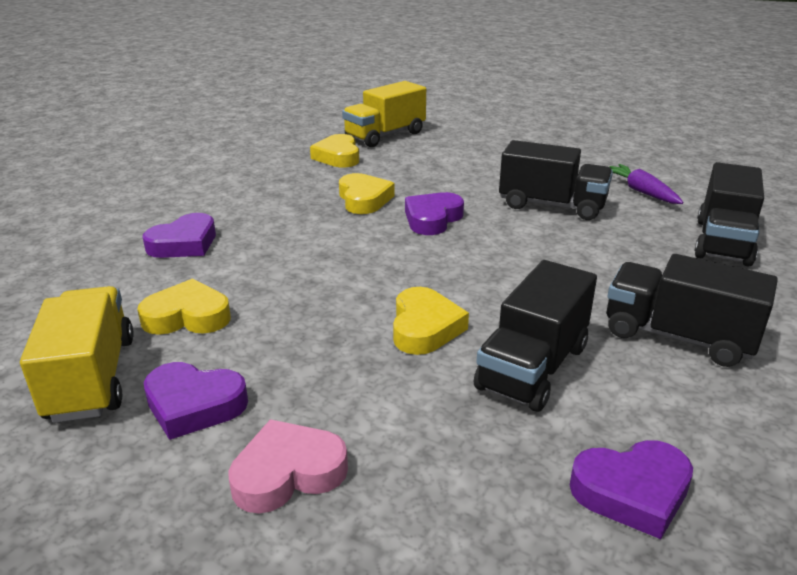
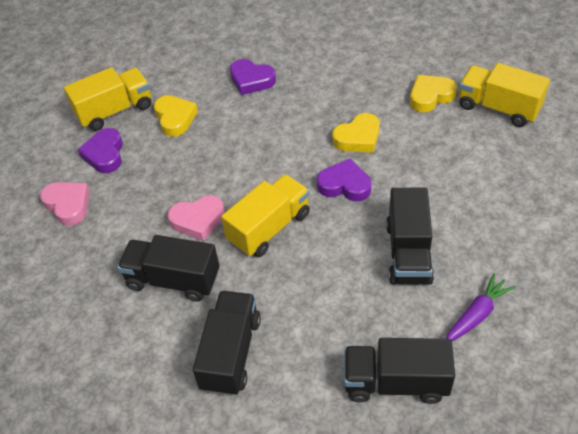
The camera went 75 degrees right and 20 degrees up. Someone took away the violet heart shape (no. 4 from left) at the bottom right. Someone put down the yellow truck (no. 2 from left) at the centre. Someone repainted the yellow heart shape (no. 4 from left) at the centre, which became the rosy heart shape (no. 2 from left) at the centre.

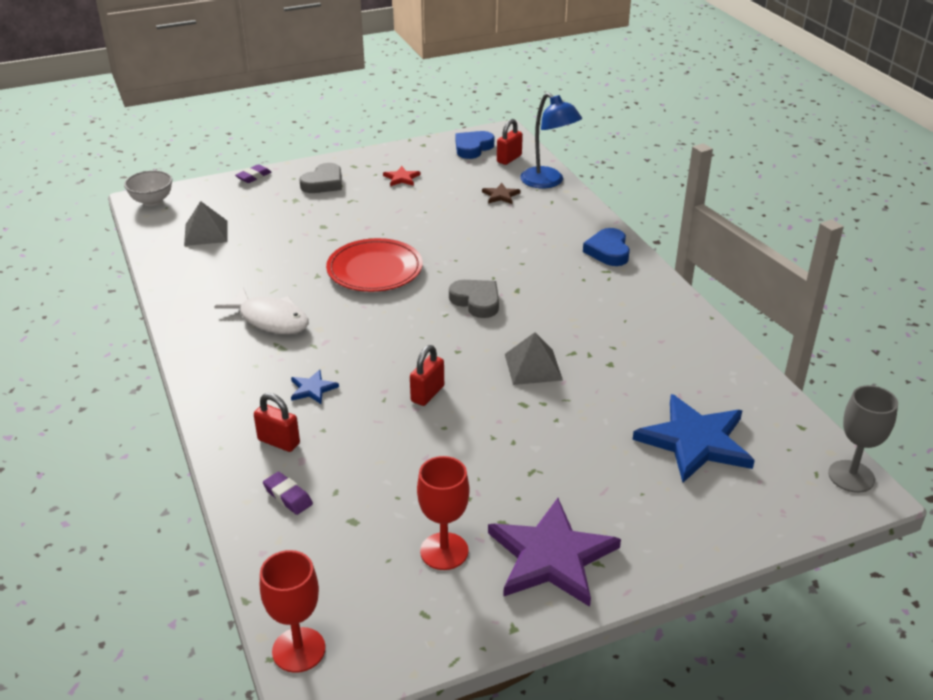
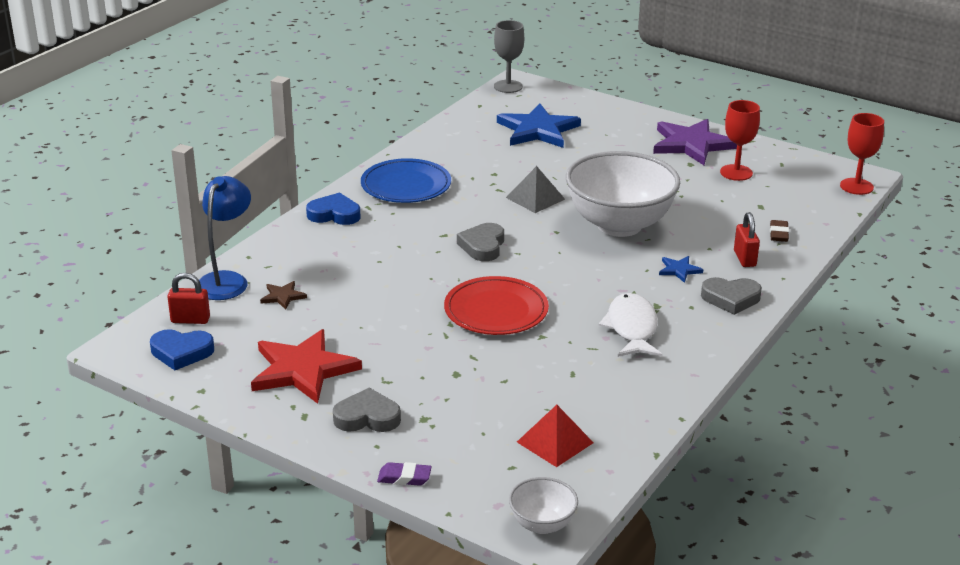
The camera went 125 degrees left and 5 degrees down. Someone put down the blue flat dish at the top centre. Someone put down the gray heart shape (no. 3 from left) at the middle right. Someone swapped the red lock (no. 2 from left) at the centre for the pure white bowl (no. 2 from left) at the centre. Someone repainted the gray pyramid shape (no. 1 from left) at the top left, which became the red pyramid shape at the bottom centre. Someone repainted the violet pencil eraser (no. 2 from left) at the bottom left, which became the russet pencil eraser at the middle right. Someone rotated the blue heart shape (no. 2 from left) at the centre by 135 degrees counterclockwise. Someone scaled the red five-pointed star at the top centre by 2.25.

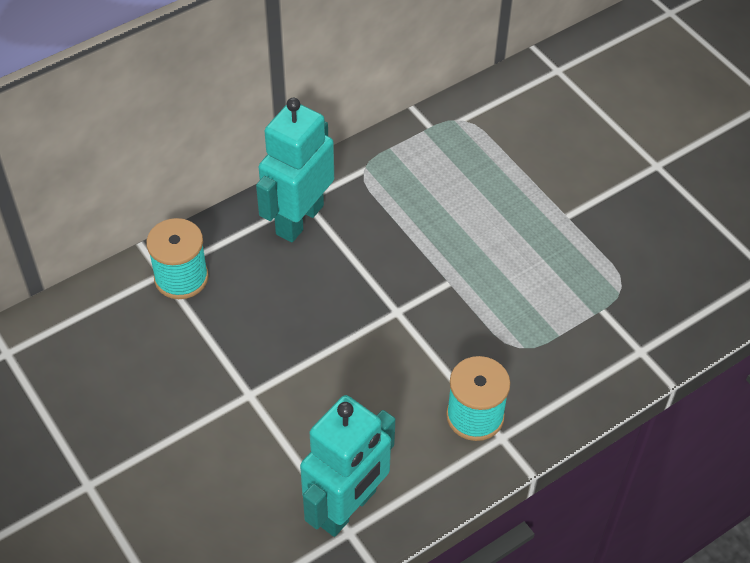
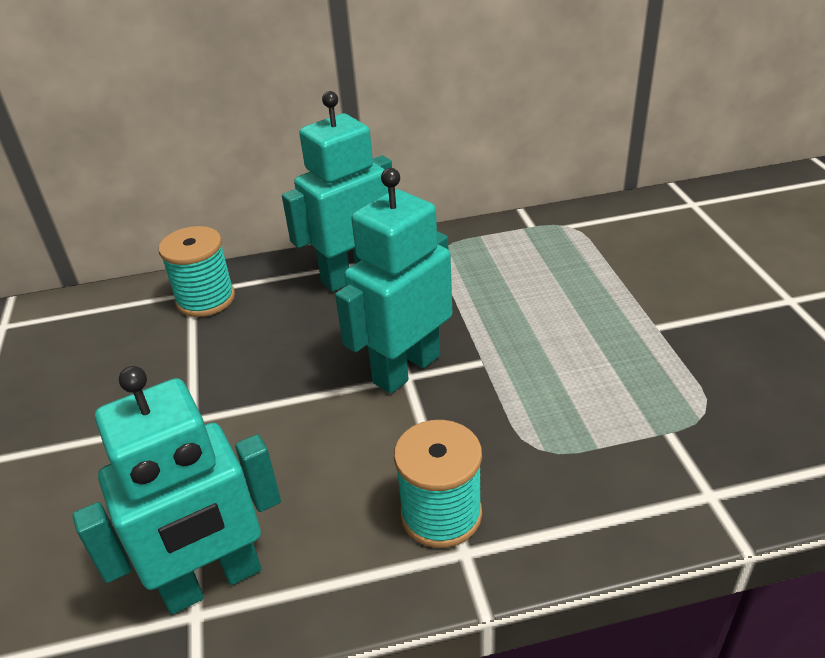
The camera went 25 degrees right and 15 degrees down. Someone put down the turquoise toy robot (no. 3 from left) at the centre.

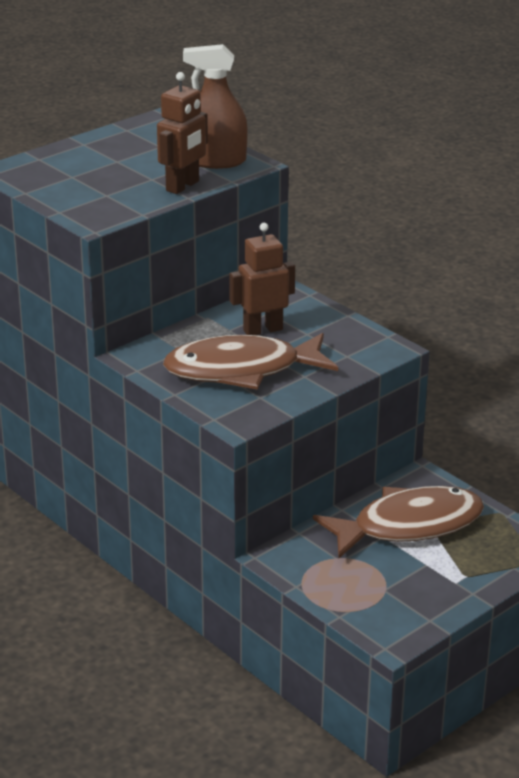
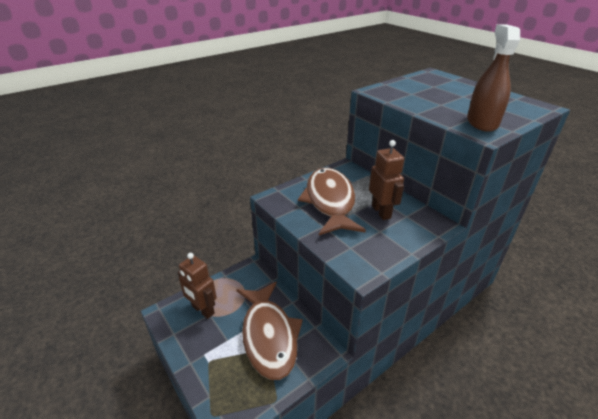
The camera went 95 degrees right and 5 degrees up. Someone carried the russet toy robot (no. 1 from left) from the top centre to the bottom left.

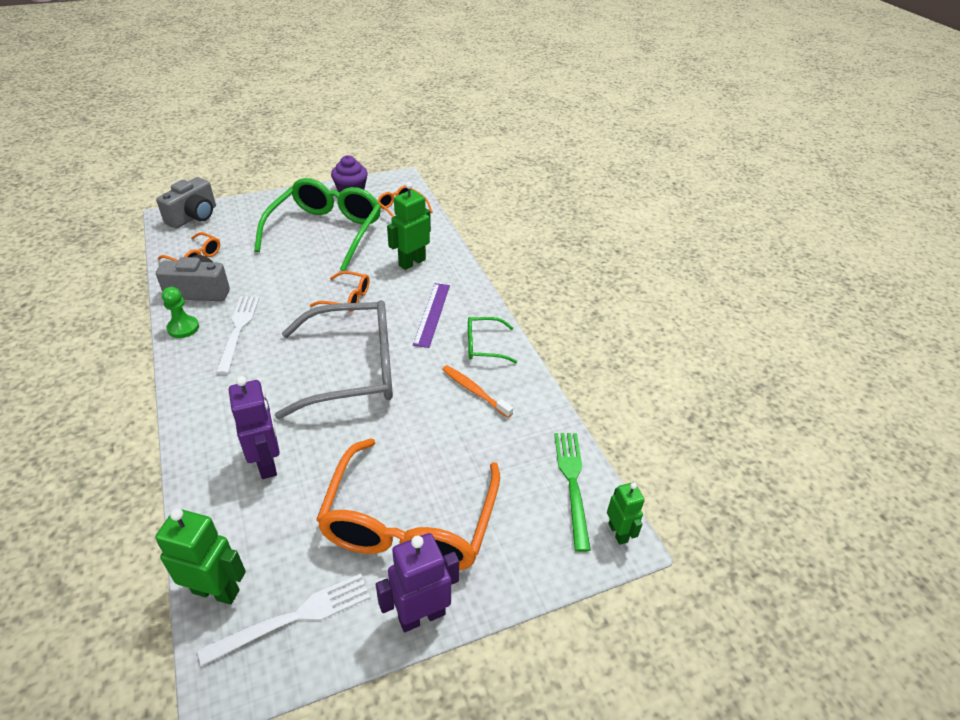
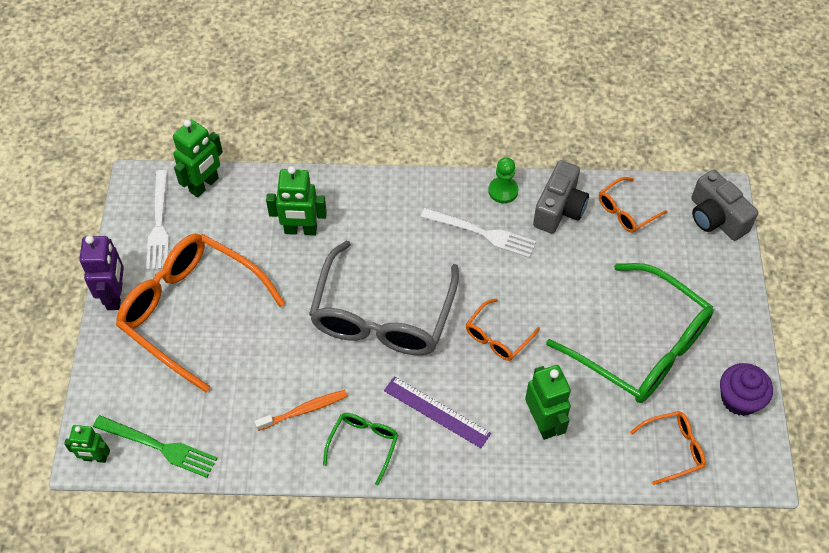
The camera went 115 degrees right and 15 degrees up. Someone repainted the violet toy robot (no. 1 from left) at the middle left, which became the green toy robot (no. 3 from left) at the centre.

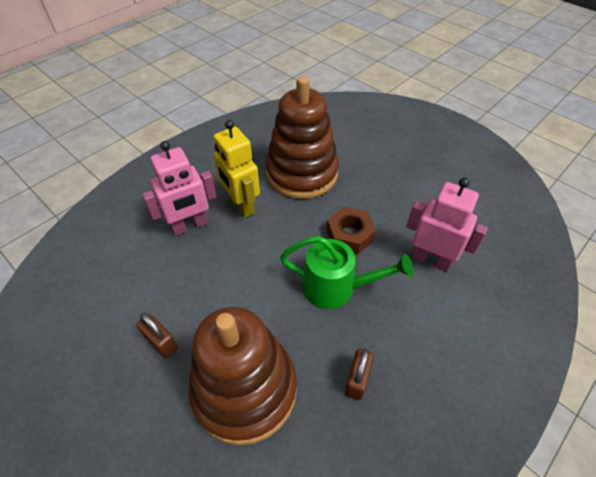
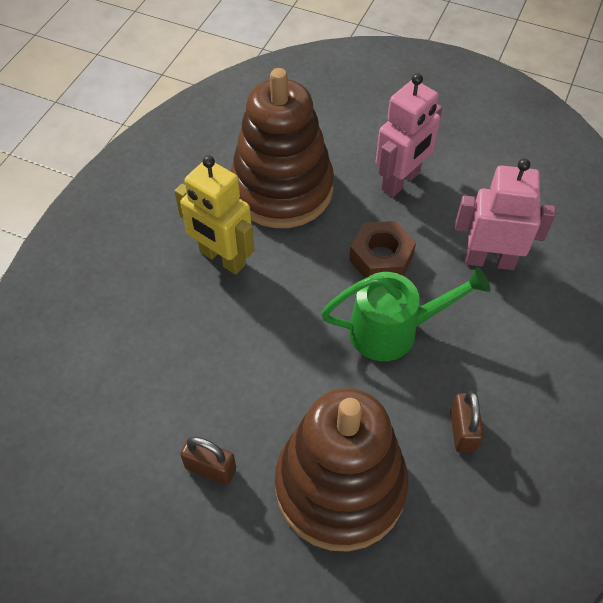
The camera went 20 degrees left and 5 degrees up. Someone carried the rosy toy robot (no. 1 from left) from the middle left to the top right.

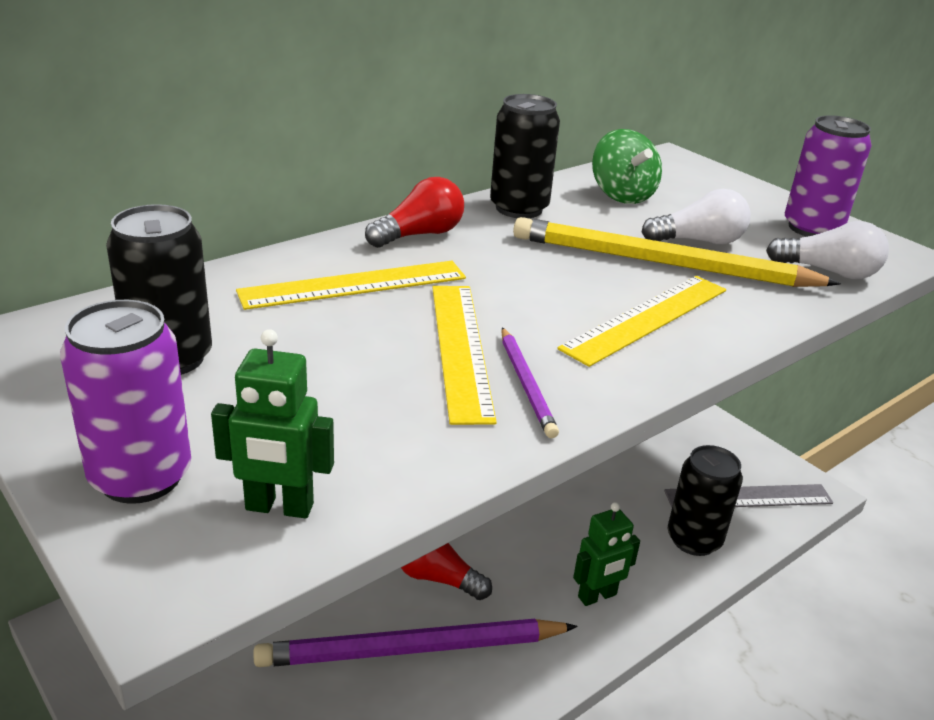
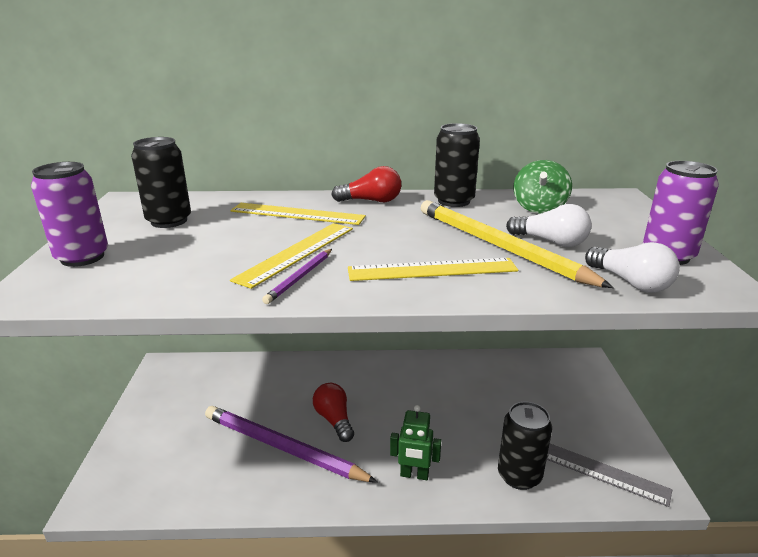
The camera went 40 degrees right and 5 degrees down. Someone took away the green toy robot (no. 1 from left) at the middle left.

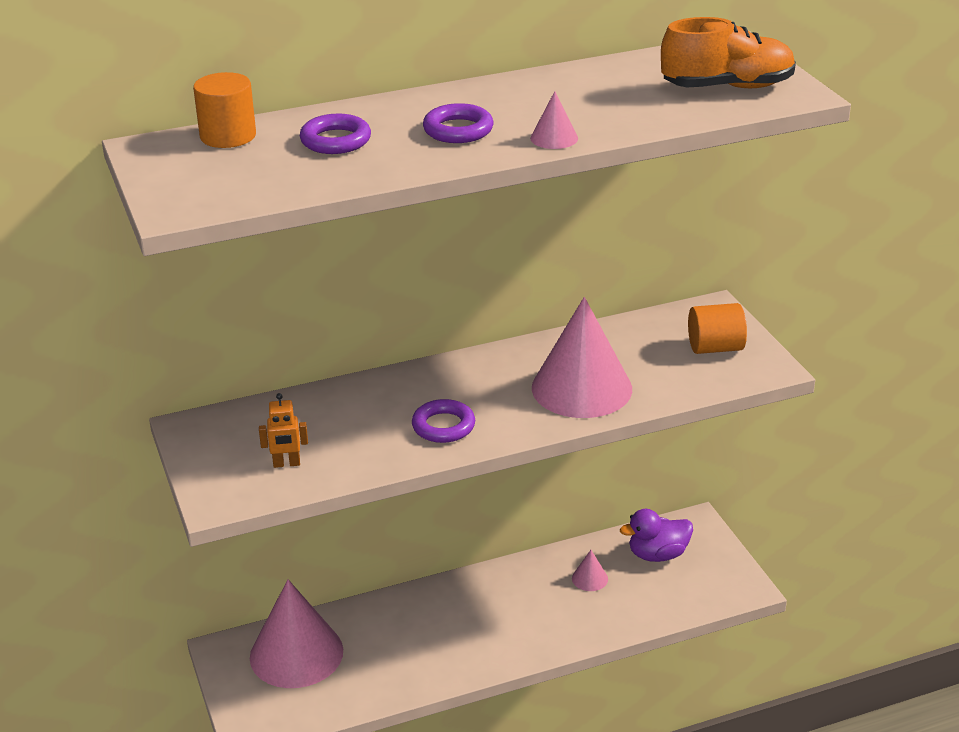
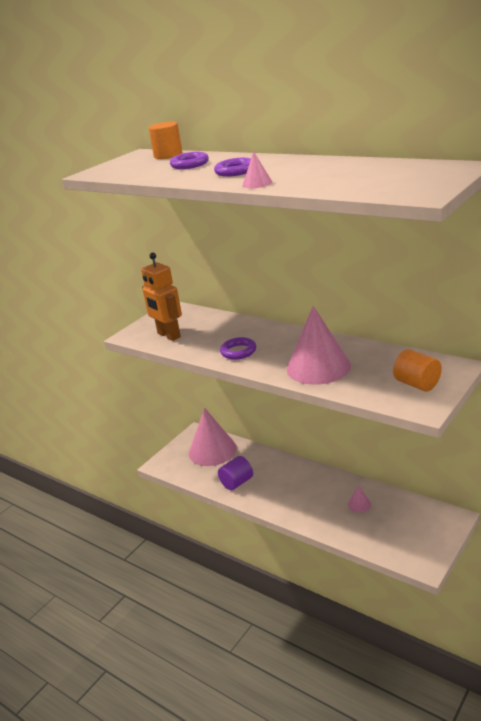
The camera went 60 degrees right and 5 degrees down. Someone took away the violet toy duck at the bottom right. Someone took away the bright orange sneaker at the top right. Someone put down the violet solid cylinder at the centre. Someone scaled the bright orange toy robot at the middle left by 1.97.

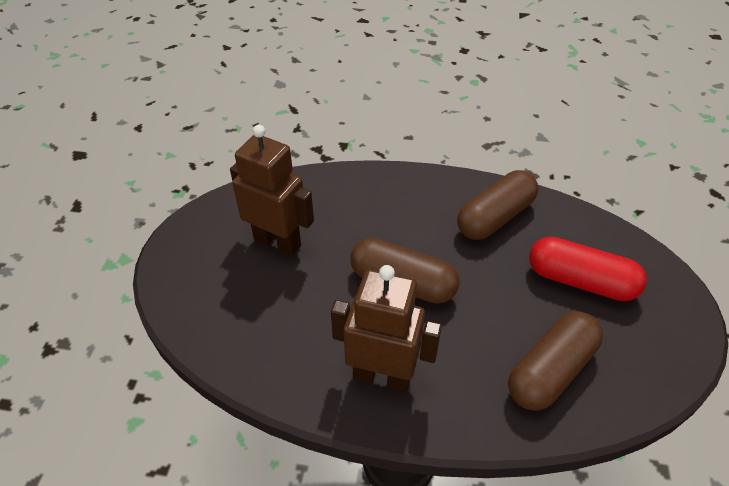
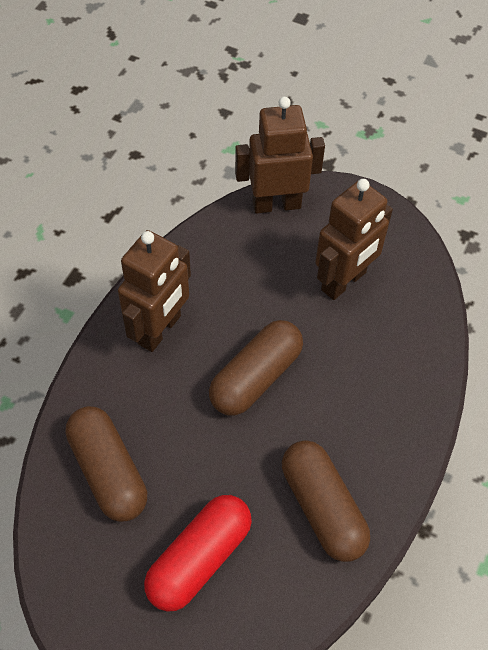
The camera went 105 degrees right and 10 degrees up. Someone put down the russet toy robot (no. 2 from left) at the top centre.

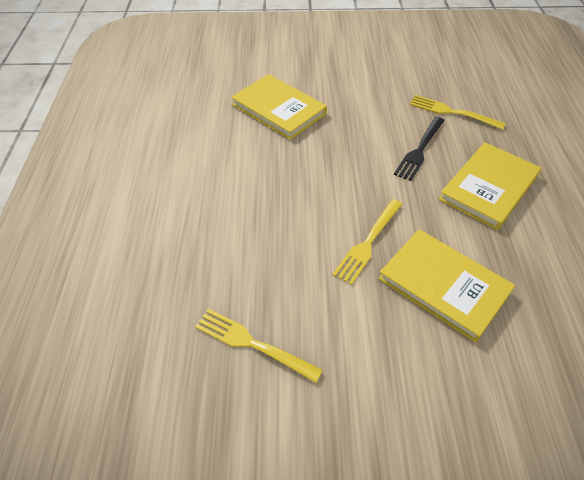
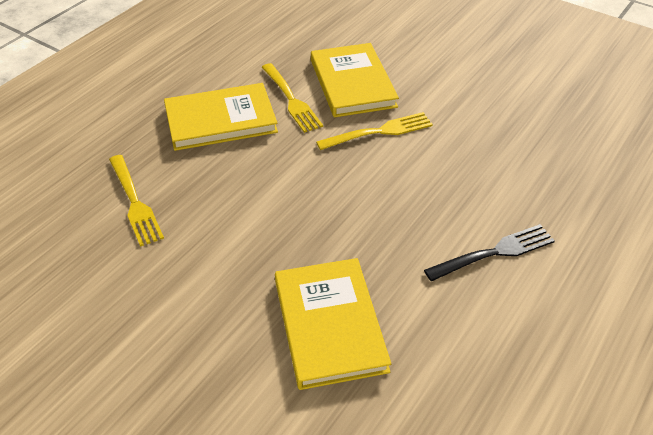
The camera went 145 degrees left and 5 degrees down. Someone carried the yellow table fork (no. 1 from left in the first image) from the bottom centre to the top centre. Someone carried the jet-black table fork from the top right to the middle right.

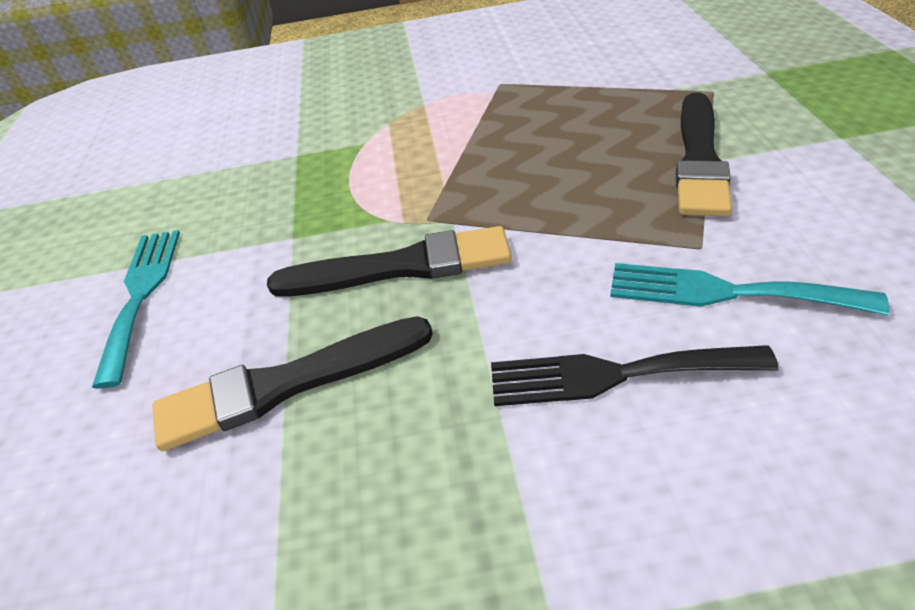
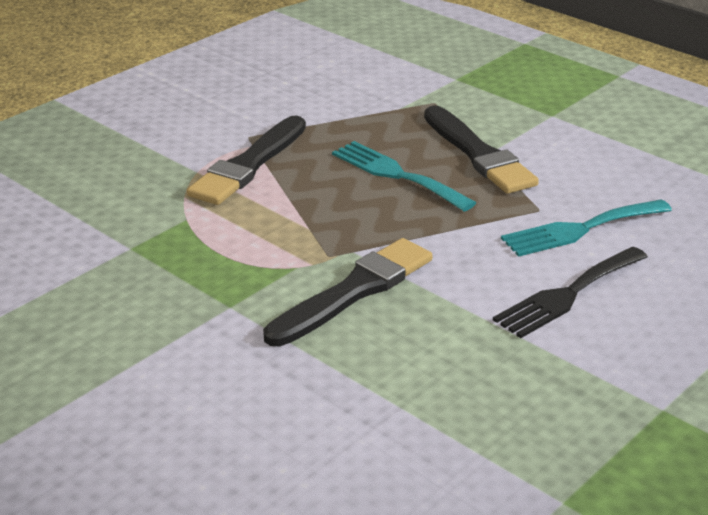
The camera went 45 degrees left and 10 degrees down. Someone carried the turquoise table fork (no. 1 from left) from the middle left to the centre. Someone carried the jet-black brush (no. 1 from left) from the middle left to the top centre.

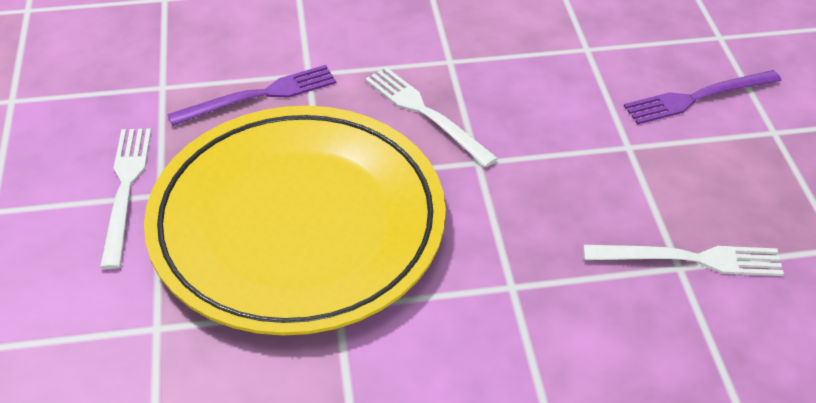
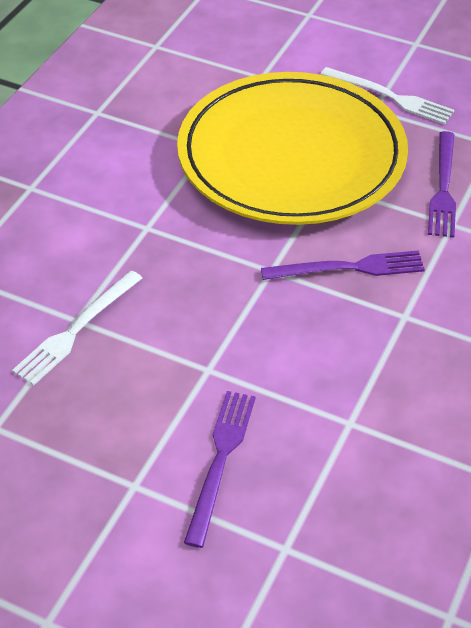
The camera went 125 degrees right and 0 degrees up. Someone repainted the pure white table fork (no. 2 from left) at the top centre, which became the violet table fork (no. 2 from left) at the middle right.

